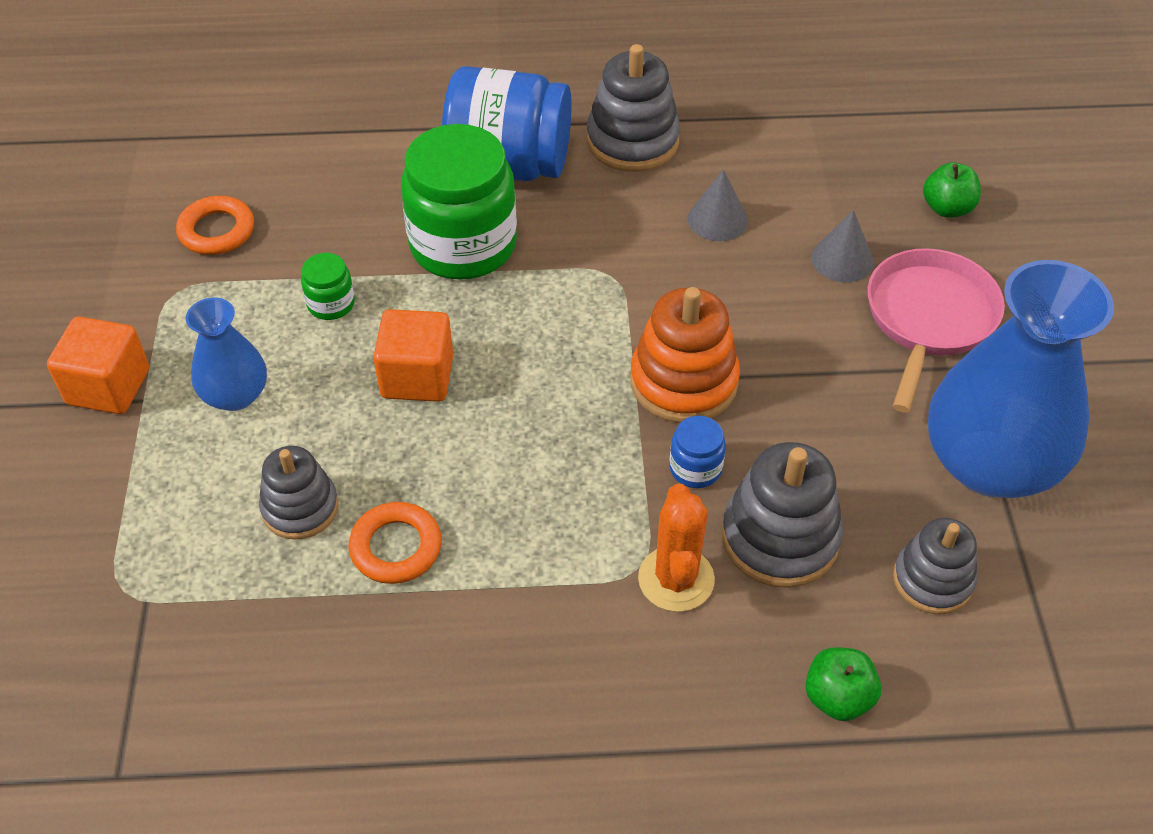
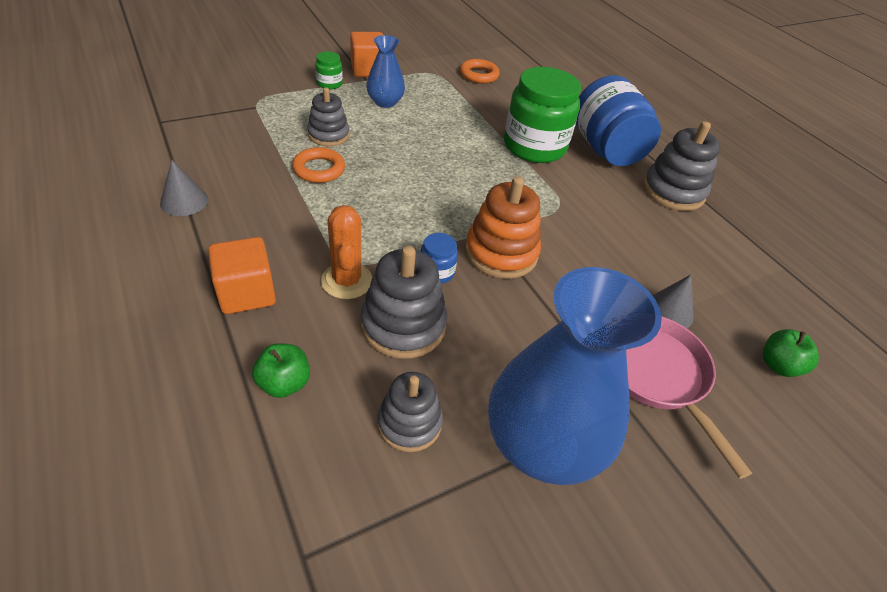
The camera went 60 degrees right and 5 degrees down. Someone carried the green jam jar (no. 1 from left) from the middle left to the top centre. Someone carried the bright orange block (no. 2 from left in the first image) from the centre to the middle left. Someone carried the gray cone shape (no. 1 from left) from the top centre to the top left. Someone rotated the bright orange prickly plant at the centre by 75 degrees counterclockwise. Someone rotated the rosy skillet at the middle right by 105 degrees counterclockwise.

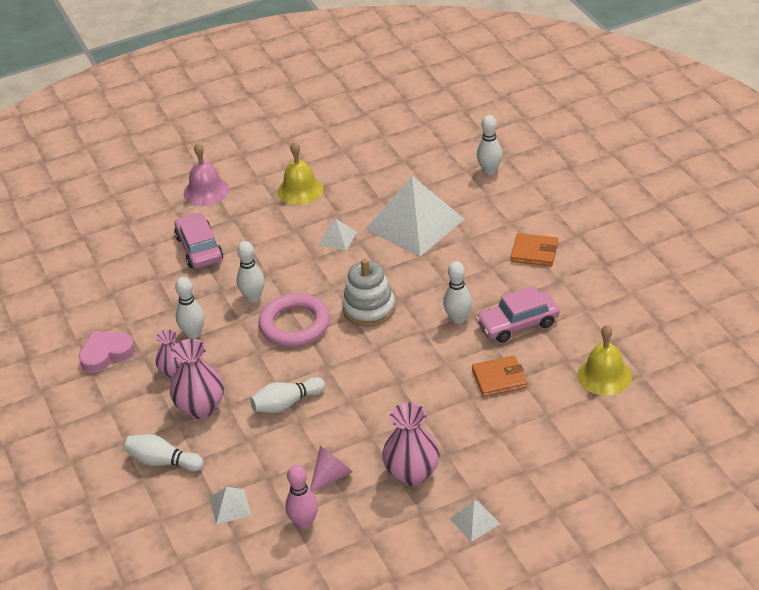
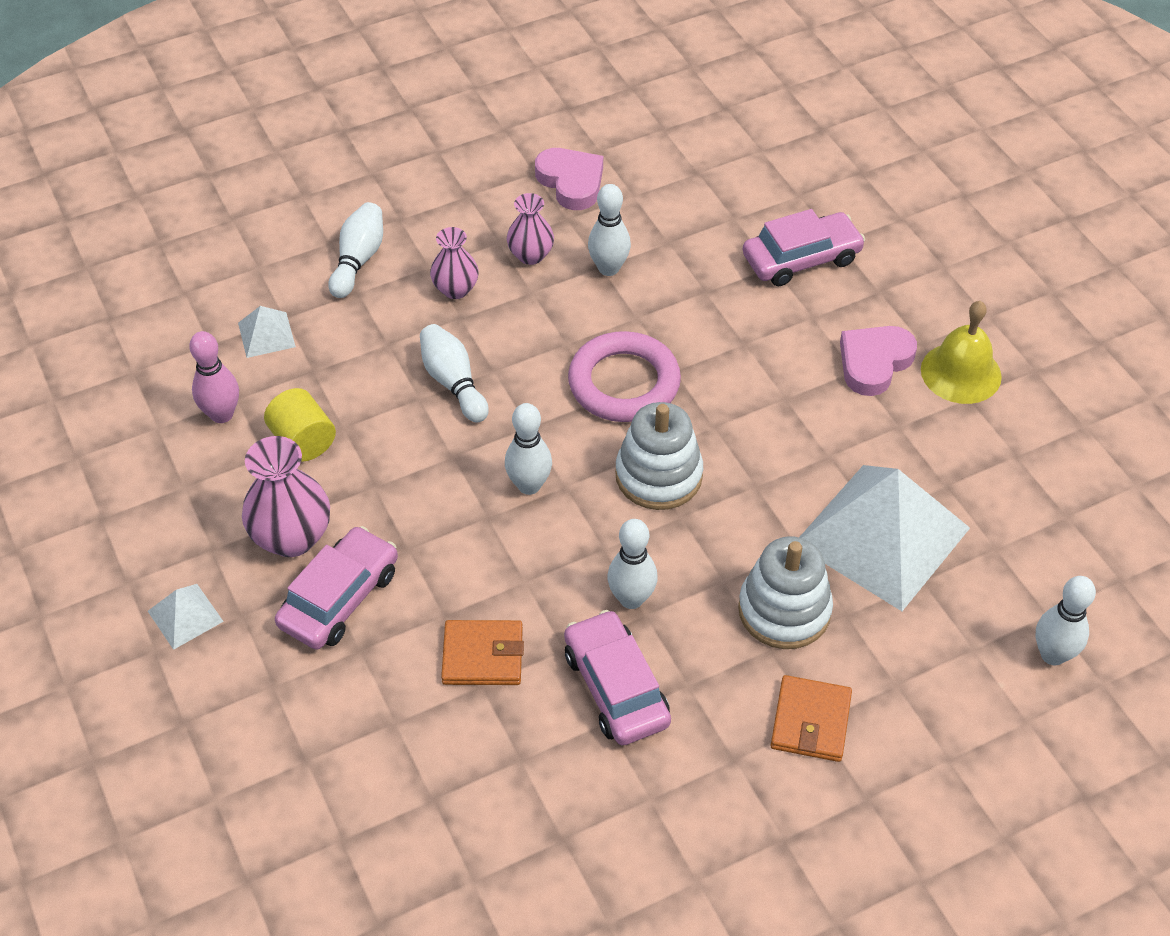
The camera went 85 degrees right and 10 degrees up. Someone took away the rosy school bell at the top left. Someone took away the pure white pyramid shape (no. 2 from left) at the centre. Someone took away the yellow school bell (no. 2 from left) at the middle right. Someone put down the rosy automobile (no. 1 from left) at the middle left. Someone put down the pure white stacking toy (no. 2 from left) at the middle right. Someone put down the rosy heart shape (no. 2 from left) at the middle right. Someone carried the pure white tenpin (no. 3 from left) from the middle left to the centre. Someone swapped the rosy cone shape at the bottom centre for the yellow solid cylinder at the middle left. Someone rotated the bright orange card wallet (no. 1 from left) at the centre by 75 degrees counterclockwise. Someone scaled the rosy tall vase (no. 2 from left) at the middle left by 0.62.

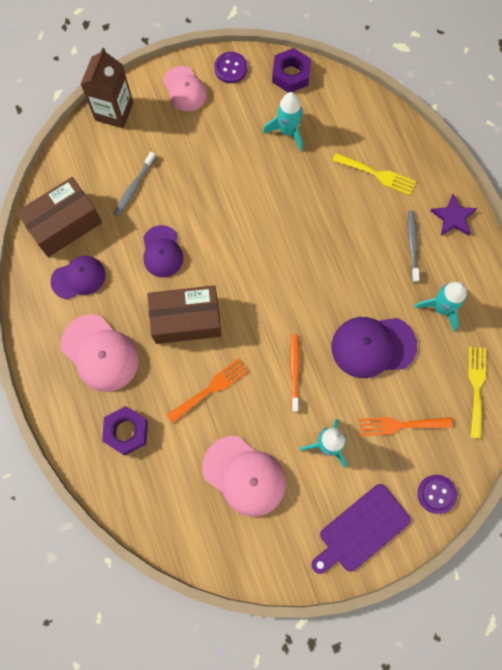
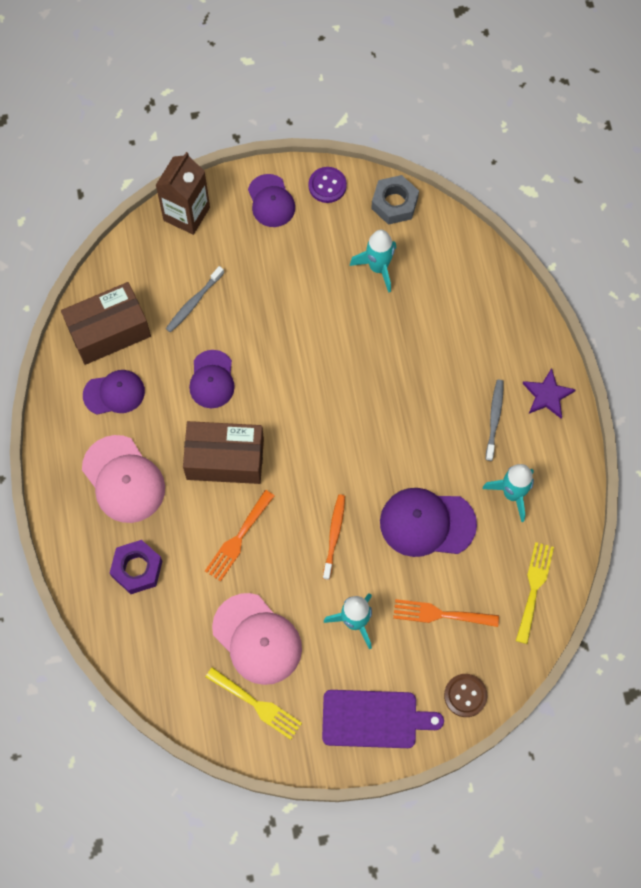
The camera went 10 degrees right and 5 degrees down. Someone carried the yellow table fork (no. 1 from left) from the top right to the bottom centre. Someone repainted the rosy peaked cap (no. 2 from left) at the top centre, which became the violet peaked cap (no. 3 from left) at the top centre. Someone repainted the violet hex nut (no. 2 from left) at the top centre, which became the gray hex nut at the top centre. Someone repainted the violet sewing button (no. 2 from left) at the bottom right, which became the russet sewing button at the bottom right. Someone rotated the bright orange table fork (no. 1 from left) at the centre by 150 degrees clockwise. Someone rotated the violet chopping board at the bottom right by 150 degrees counterclockwise.

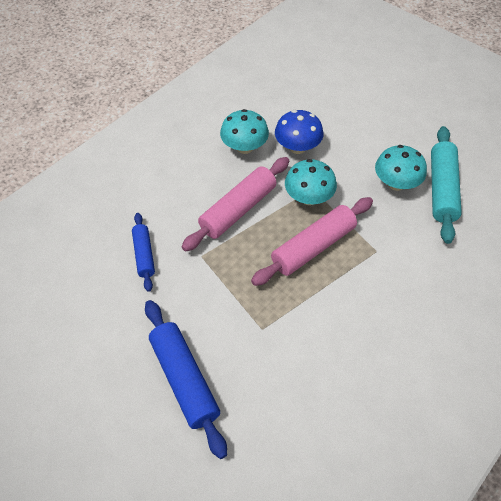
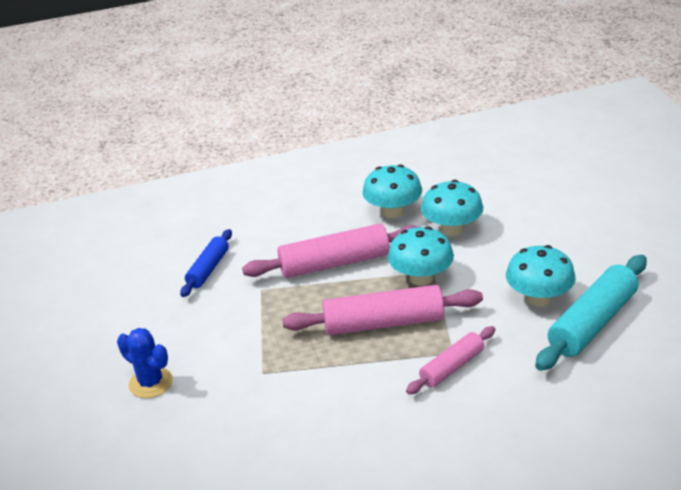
The camera went 35 degrees right and 20 degrees down. Someone put down the rosy rolling pin (no. 3 from left) at the bottom centre. Someone swapped the blue rolling pin (no. 2 from left) at the bottom centre for the blue prickly plant at the bottom left. Someone repainted the blue fungus at the top centre, which became the turquoise fungus (no. 3 from left) at the centre.

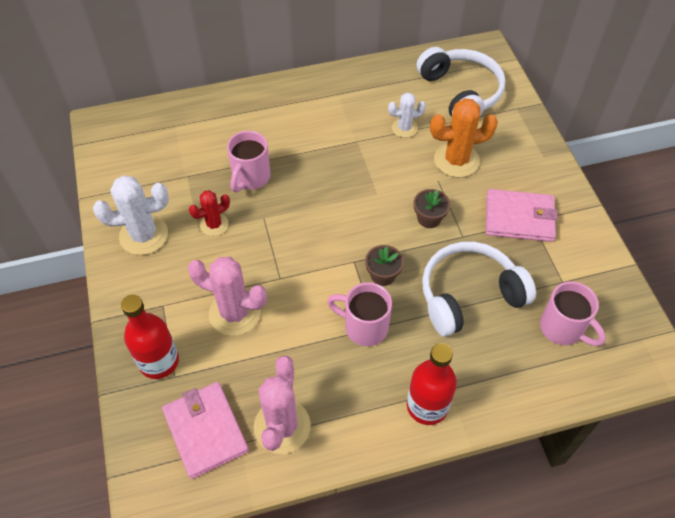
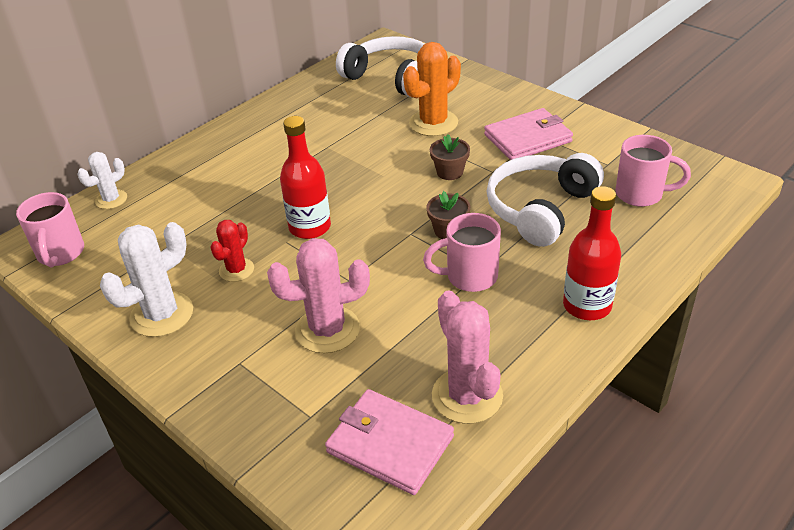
The camera went 30 degrees left and 15 degrees down. Someone carried the red drink bottle (no. 1 from left) from the middle left to the centre. Someone carried the rosy tea mug (no. 1 from left) from the top centre to the middle left. Someone carried the pure white prickly plant (no. 2 from left in the first image) from the top centre to the middle left.

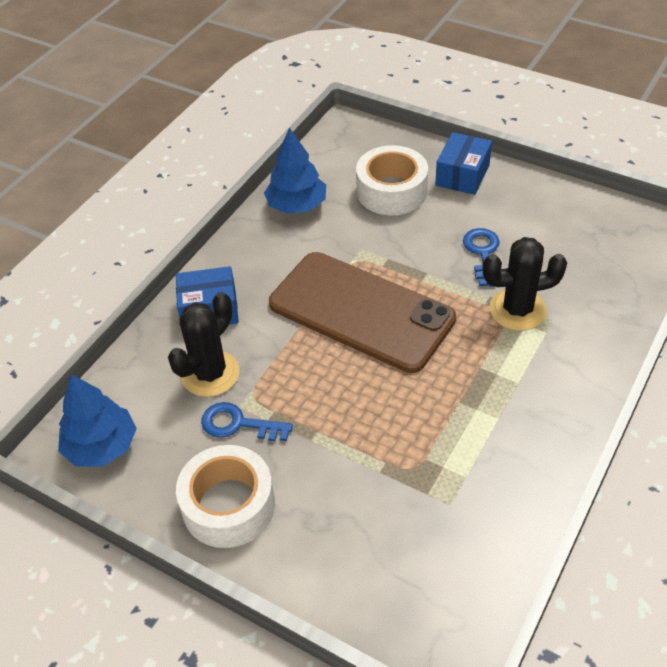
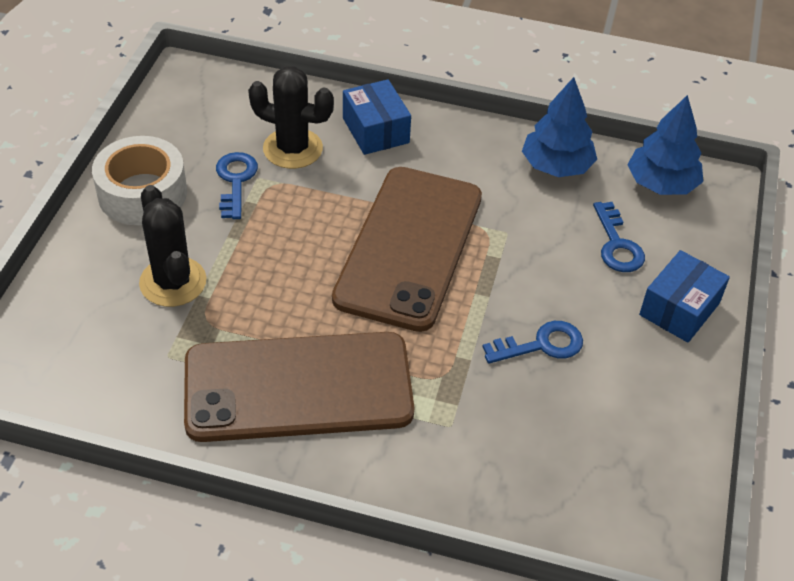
The camera went 70 degrees right and 0 degrees up. Someone put down the russet phone (no. 1 from left) at the centre. Someone carried the blue fir tree (no. 1 from left in the first image) from the middle left to the top right. Someone carried the jet-black prickly plant (no. 2 from left in the first image) from the middle right to the middle left. Someone swapped the pure white sticky tape (no. 2 from left) at the top centre for the blue key (no. 3 from left) at the middle right. Someone rotated the blue package (no. 2 from left) at the top right by 60 degrees counterclockwise.

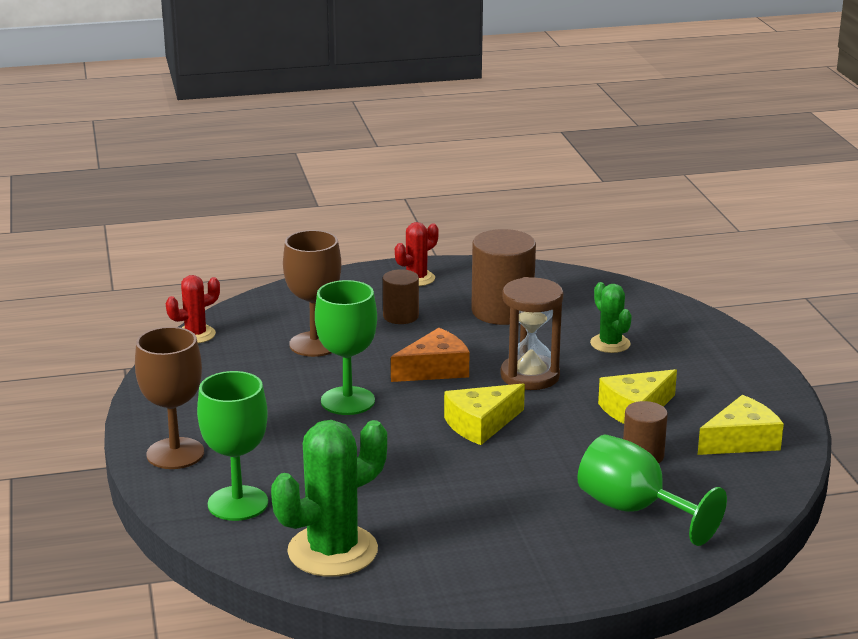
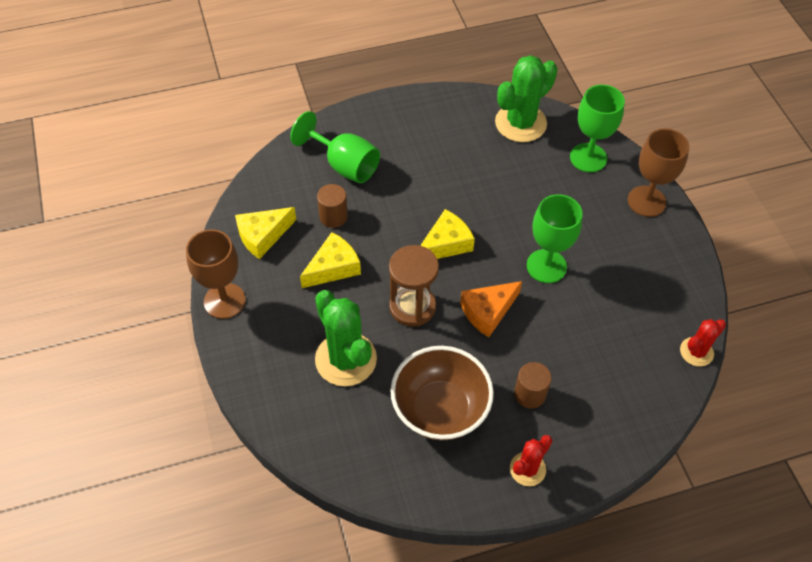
The camera went 175 degrees right and 30 degrees up. Someone carried the russet wine glass (no. 2 from left in the first image) from the centre to the middle left. Someone swapped the russet solid cylinder (no. 2 from left) at the centre for the russet bowl at the bottom centre. Someone scaled the green prickly plant (no. 2 from left in the first image) at the middle right by 1.82.

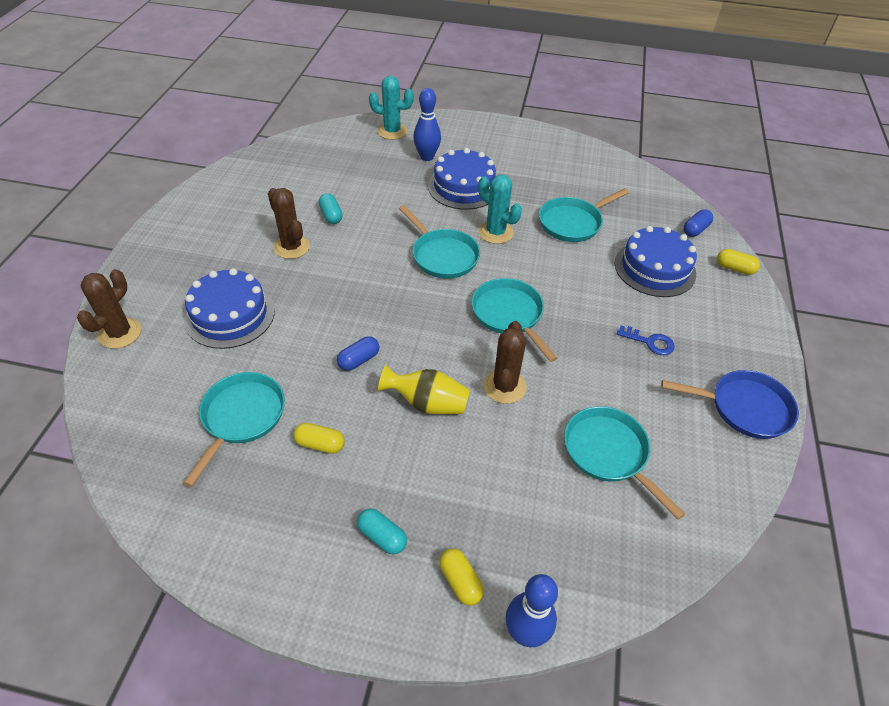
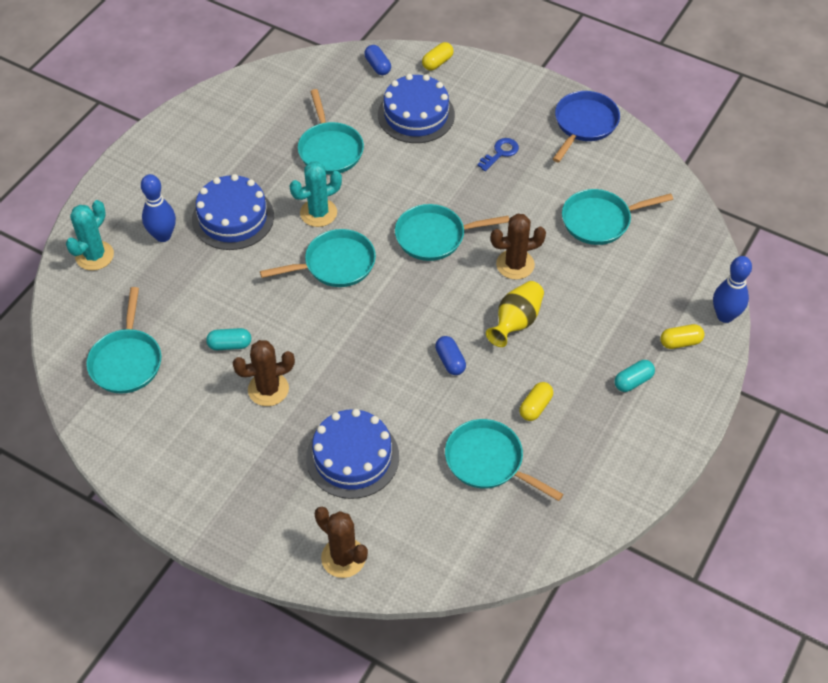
The camera went 70 degrees left and 5 degrees up. Someone put down the turquoise skillet (no. 1 from left) at the middle left. Someone rotated the russet prickly plant (no. 3 from left) at the centre by 45 degrees counterclockwise.

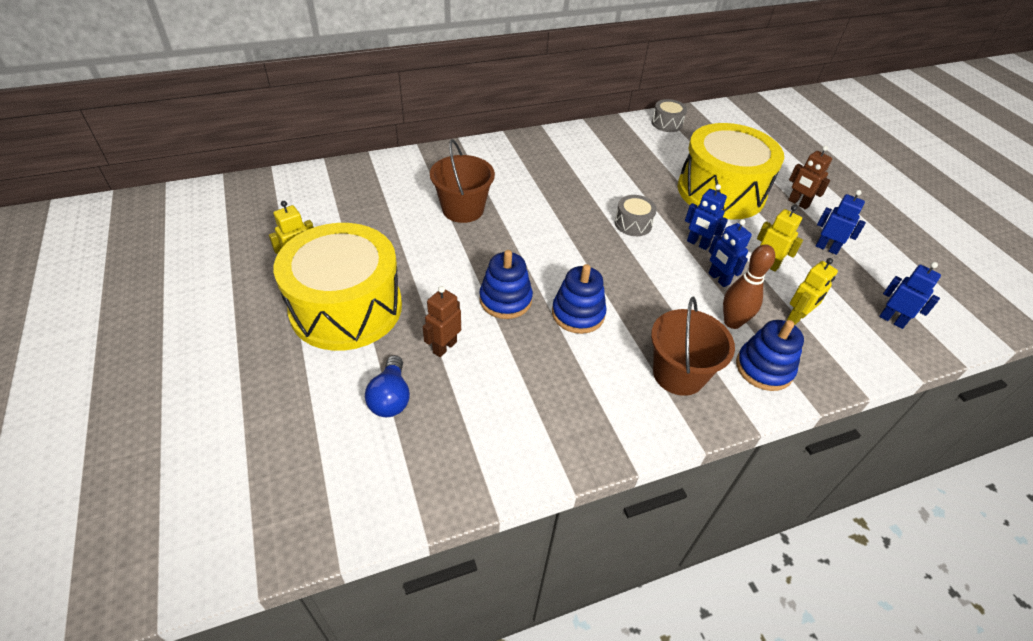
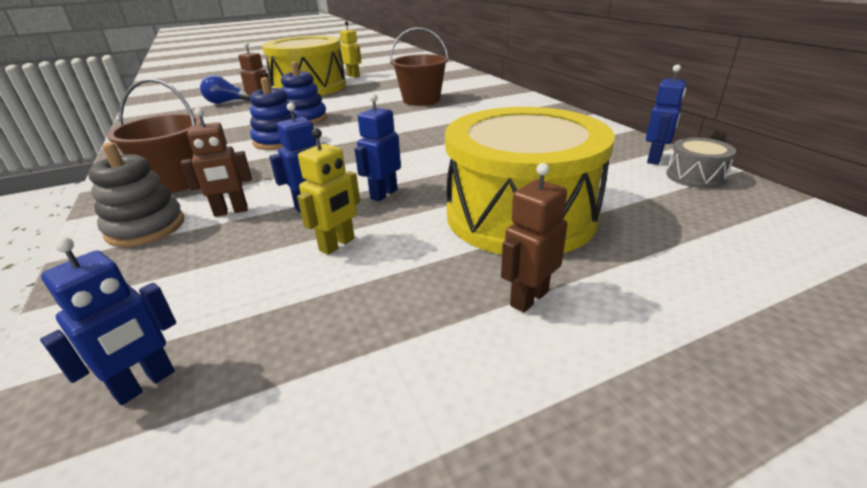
The camera went 90 degrees right and 15 degrees down. Someone took away the gray toy drum (no. 1 from left) at the centre. Someone took away the yellow toy robot (no. 3 from left) at the middle right. Someone carried the blue toy robot (no. 3 from left in the first image) from the middle right to the top right. Someone swapped the russet tenpin at the middle right for the russet toy robot (no. 1 from left) at the top left. Someone repainted the blue stacking toy (no. 3 from left) at the middle right, which became the gray stacking toy at the middle left.

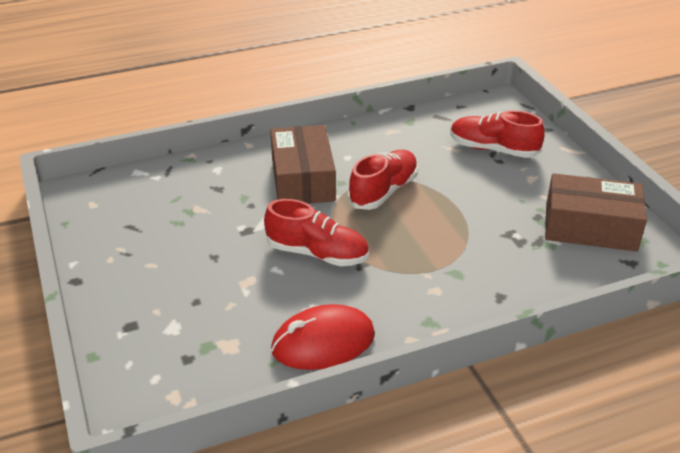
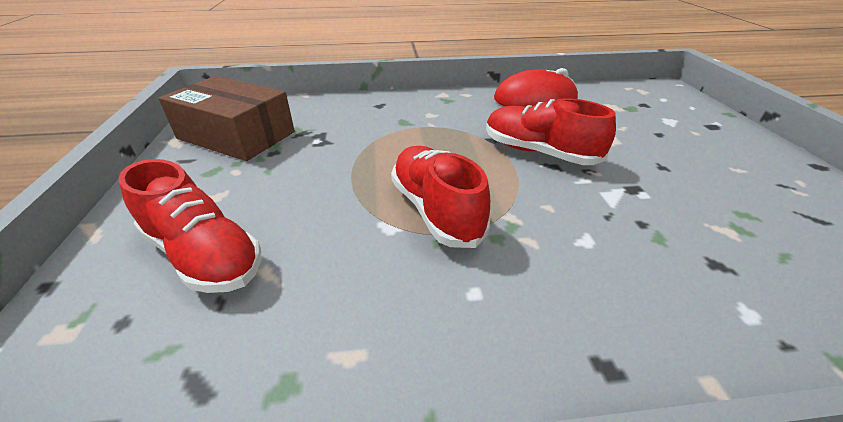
The camera went 165 degrees left and 0 degrees up. Someone took away the russet package (no. 1 from left) at the centre. Someone rotated the red sneaker (no. 2 from left) at the centre by 105 degrees clockwise.

